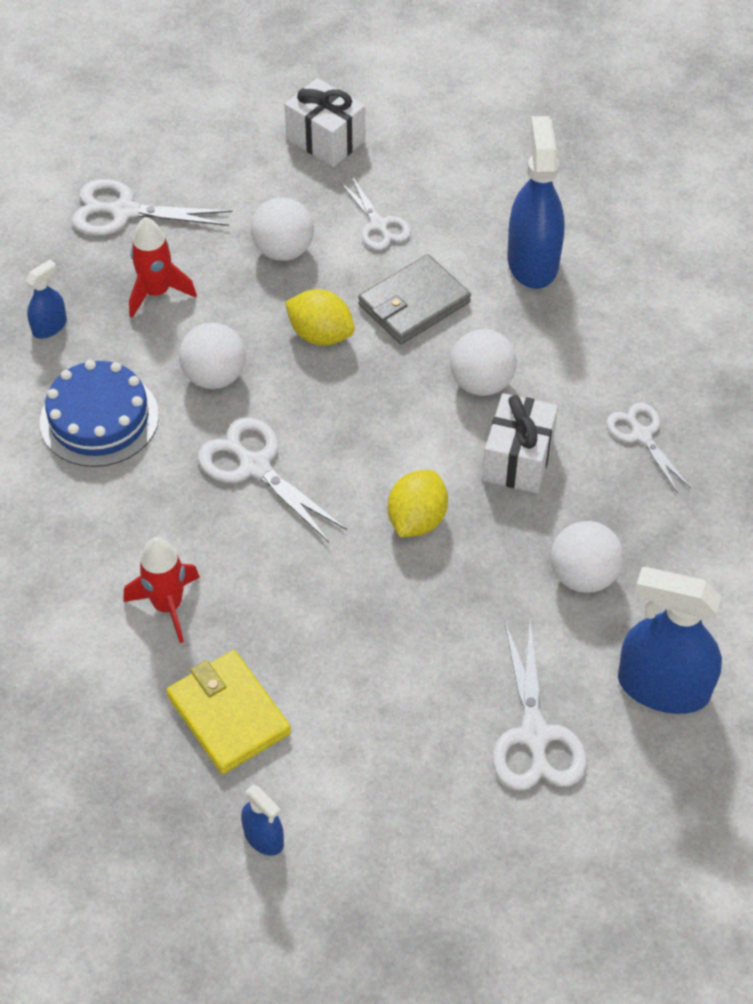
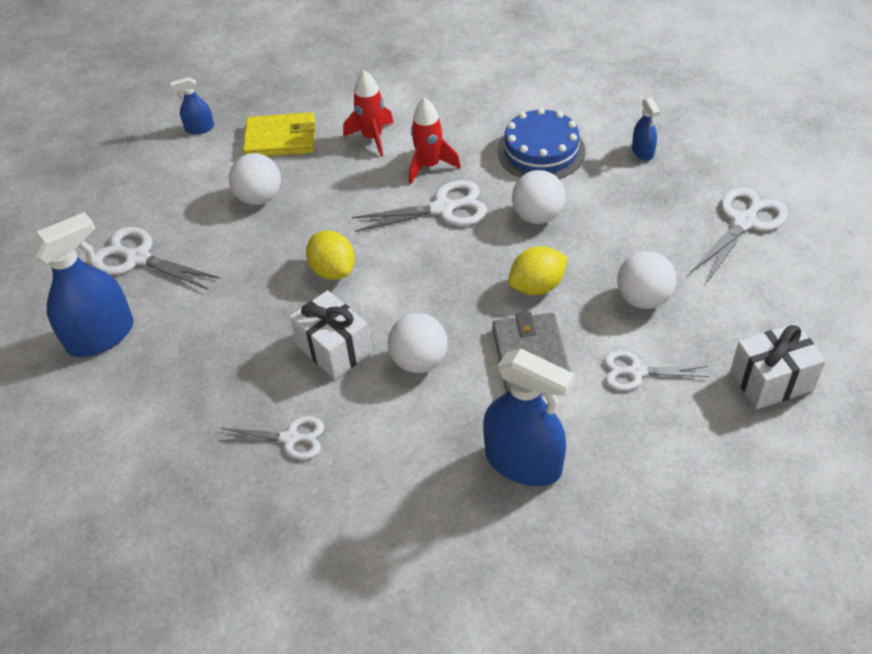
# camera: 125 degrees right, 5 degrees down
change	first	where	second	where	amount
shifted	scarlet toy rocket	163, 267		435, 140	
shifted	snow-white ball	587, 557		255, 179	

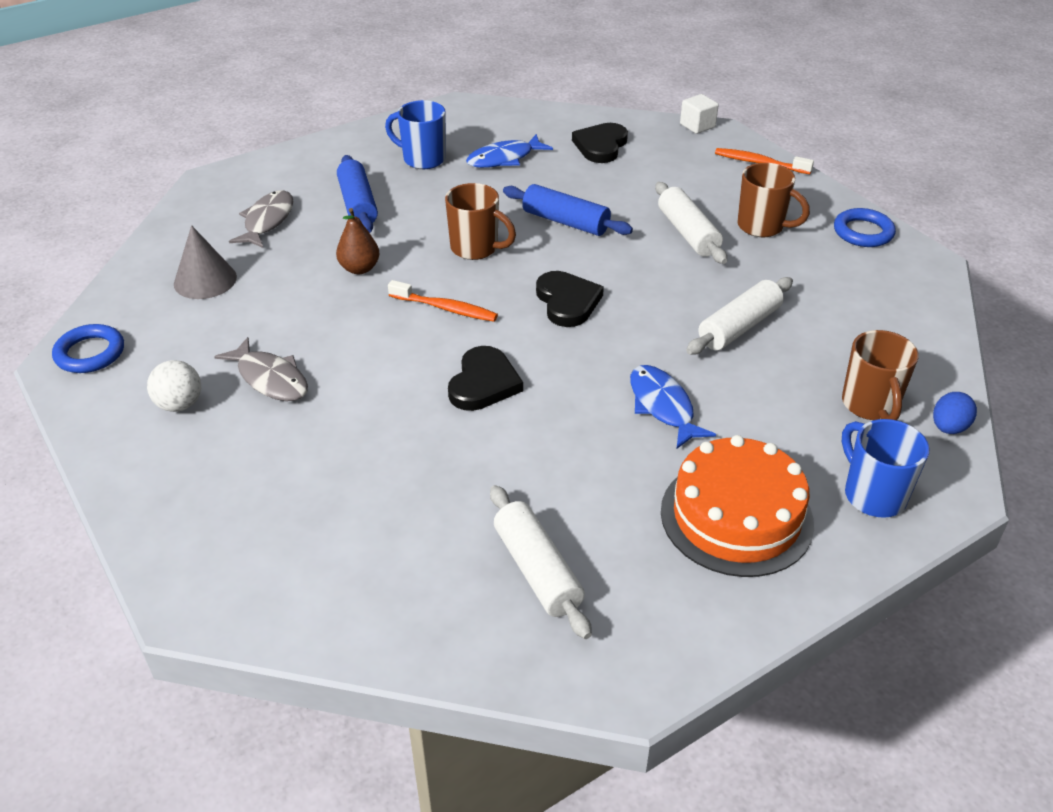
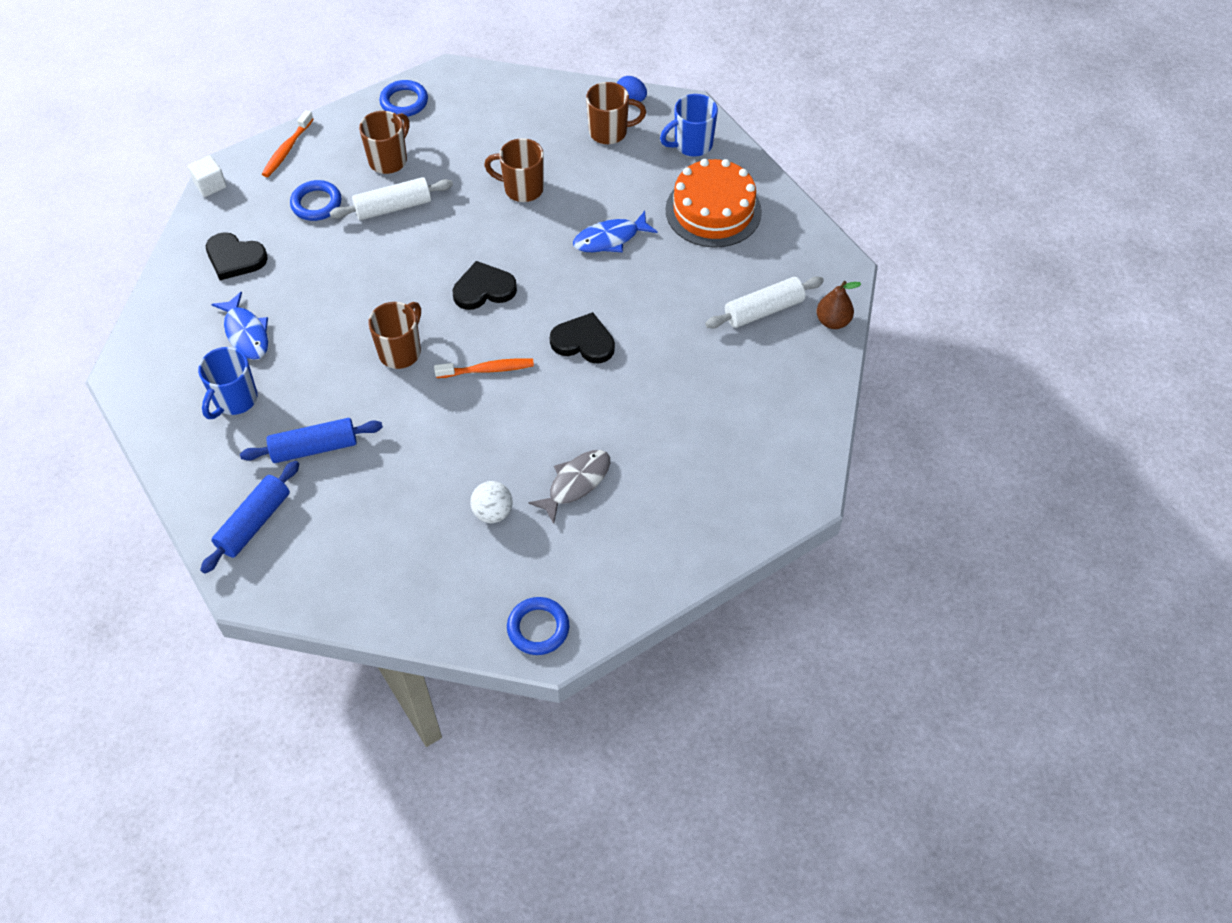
# camera: 90 degrees left, 15 degrees up
change	first	where	second	where	amount
shifted	snow-white ball	174, 386		491, 502	
gone	ash-grey cone shape	205, 262			
gone	ash-grey fish figure	261, 219			
shifted	dark brown pear	358, 241		839, 305	
rotated	orange-coloured toothbrush	443, 301		484, 368	60 degrees clockwise
shifted	blue dough roller	568, 210		249, 517	
swapped	snow-white dough roller	739, 316	dark brown coffee mug	514, 170	
new			blue hoop	316, 200	

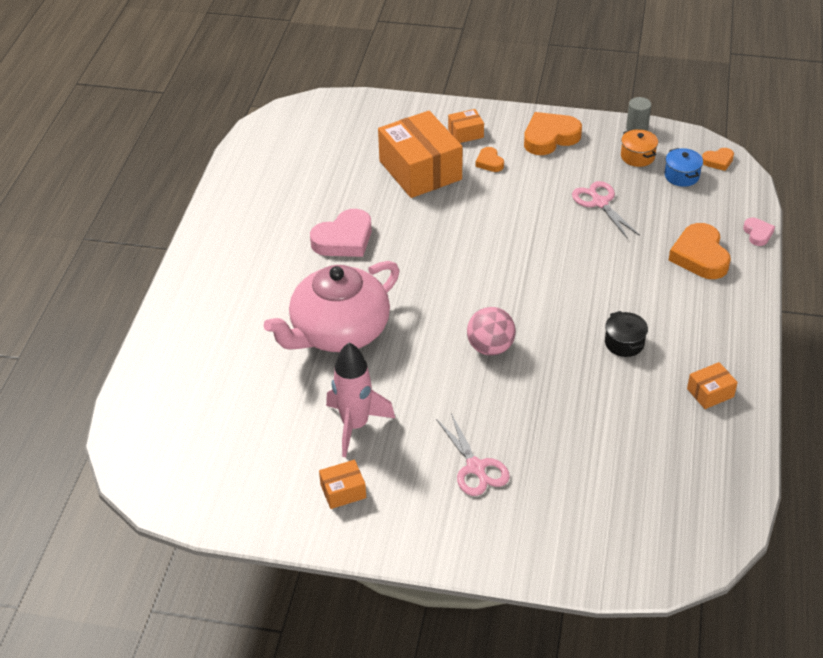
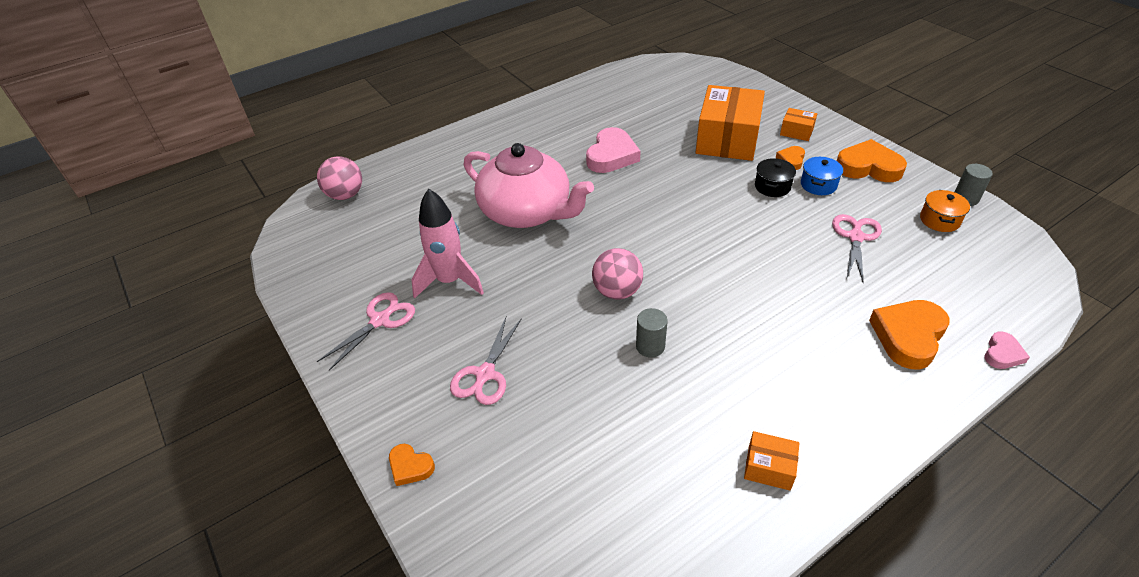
# camera: 45 degrees right, 0 degrees up
change	first	where	second	where	amount
rotated	rose-pink tea pot	332, 306		529, 185	150 degrees counterclockwise
rotated	rose-pink heart shape	341, 233		613, 150	75 degrees counterclockwise
swapped	orange-coloured box	342, 484	rose-pink scissors	366, 331	
shifted	ebony cooking pot	626, 334		775, 177	
shifted	blue cooking pot	683, 167		822, 176	
shifted	orange-coloured heart shape	718, 159		412, 465	
new			rose-pink ball	339, 178	
new			ash-grey cylinder shape	652, 332	

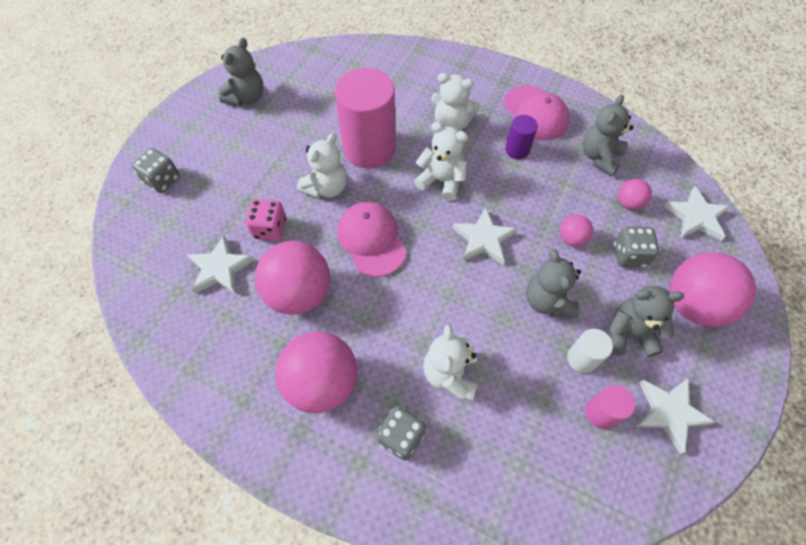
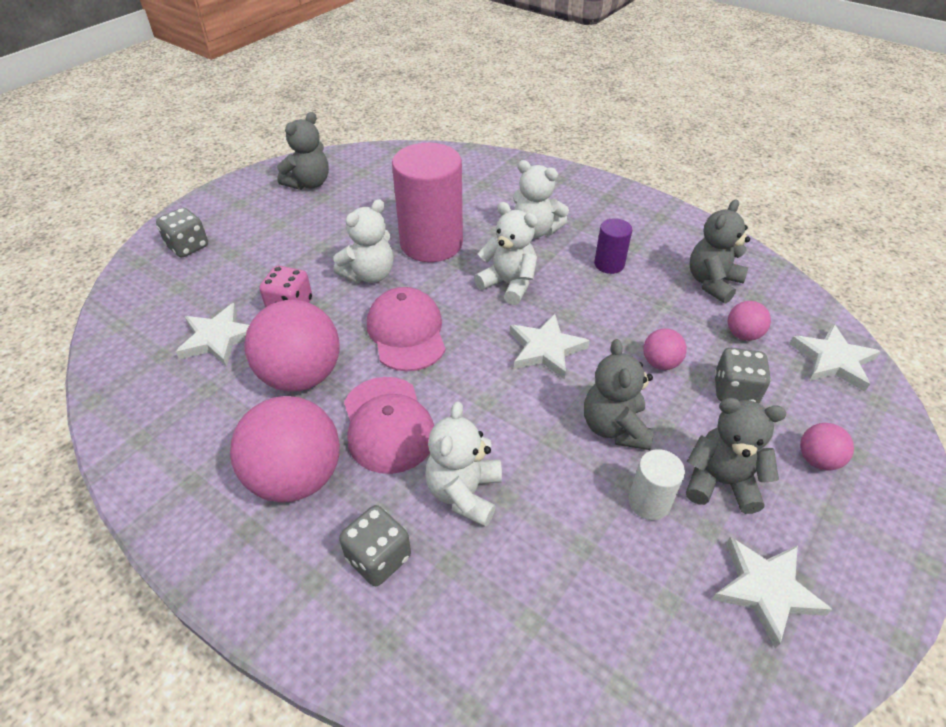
# camera: 10 degrees right, 15 degrees down
change	first	where	second	where	amount
shifted	rose-pink cap	536, 113		389, 425	
gone	rose-pink cylinder shape	610, 407			
scaled	rose-pink ball	713, 289		827, 446	x0.48

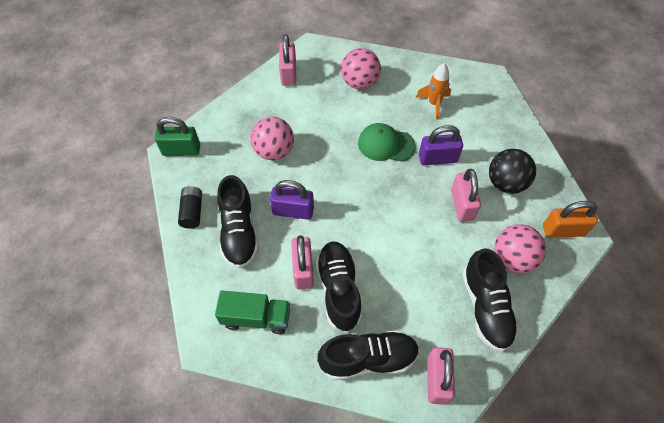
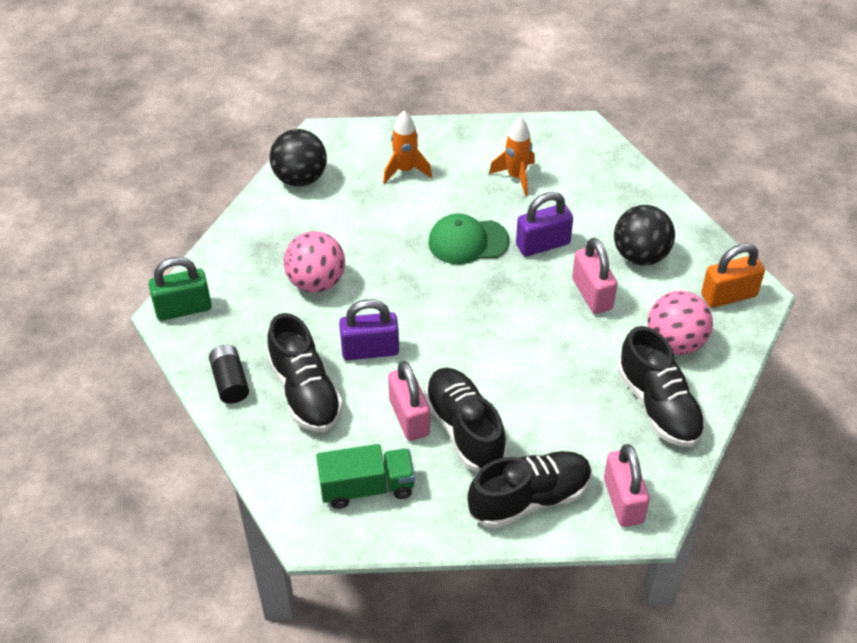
# camera: 15 degrees left, 10 degrees down
change	first	where	second	where	amount
swapped	rose-pink lock	287, 60	ebony ball	298, 158	
swapped	rose-pink ball	361, 68	orange-coloured toy rocket	407, 147	

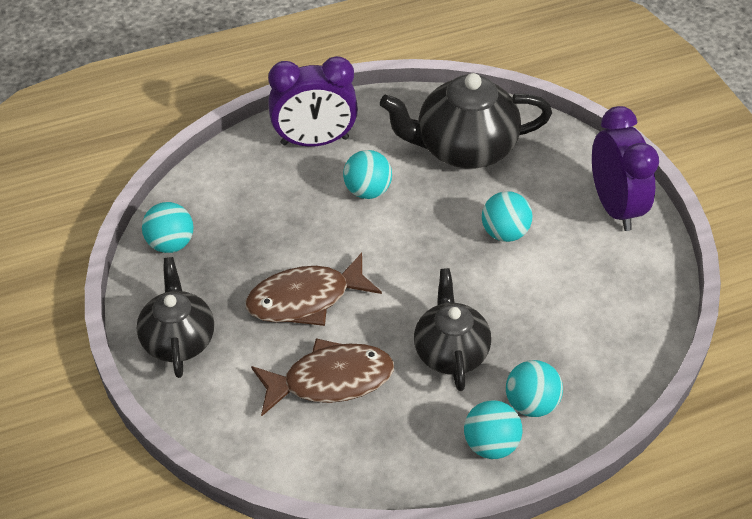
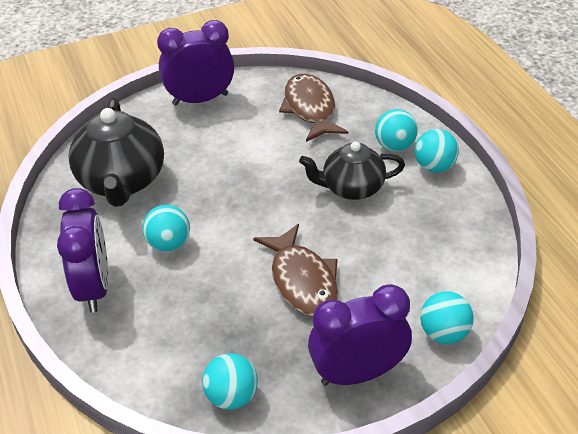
# camera: 90 degrees left, 5 degrees down
change	first	where	second	where	amount
swapped	ebony tea pot	175, 317	purple clock	360, 335	
shifted	dark brown fish figure	322, 377		313, 108	
shifted	turquoise ball	507, 216		447, 317	

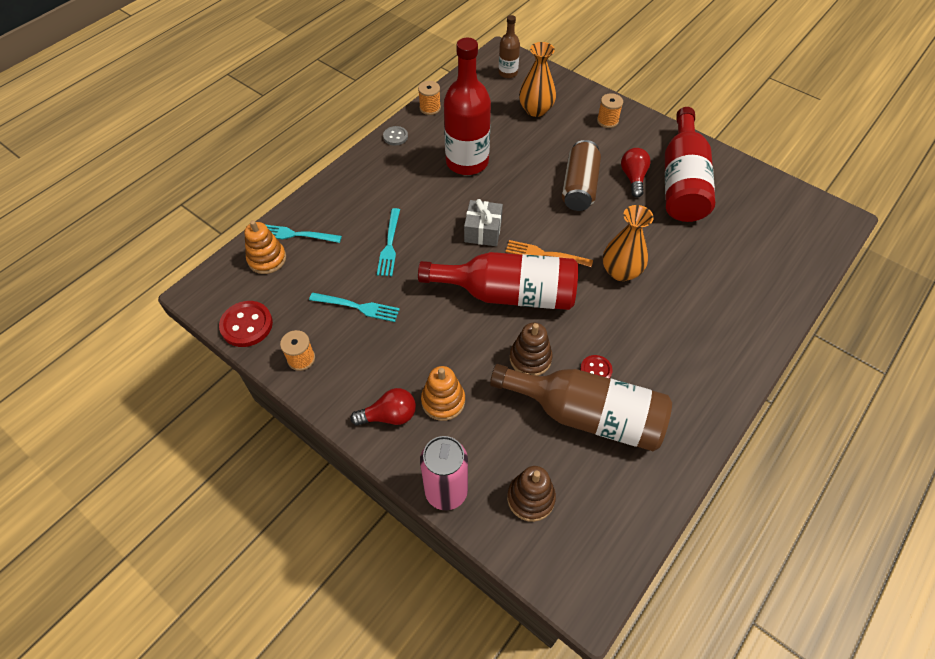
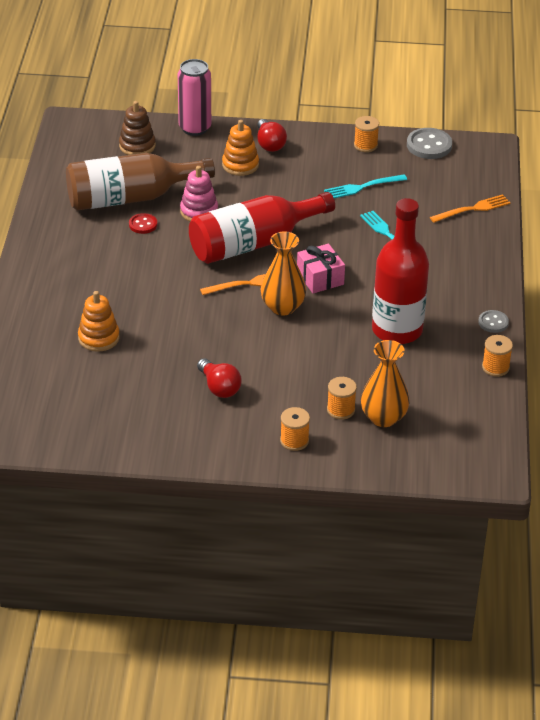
# camera: 145 degrees right, 15 degrees down
change	first	where	second	where	amount
repainted	scarlet sewing button	246, 324	ash-grey sewing button	429, 143	
shifted	orange-coloured stacking rings	265, 247		99, 321	
repainted	turquoise dinner fork	304, 234	orange-coloured dinner fork	470, 208	
rotated	scarlet bulb	383, 407		272, 135	60 degrees counterclockwise
repainted	ash-grey present	483, 222	rose-pink present	321, 268	
gone	dark brown flask	509, 46			
repainted	dark brown stacking rings	531, 349	rose-pink stacking rings	199, 193	
gone	dark brown tin	581, 175			
shifted	orange-coloured flower vase	628, 243		283, 273	
gone	scarlet flask	690, 164			
new			orange-coloured reel of thread	342, 398	

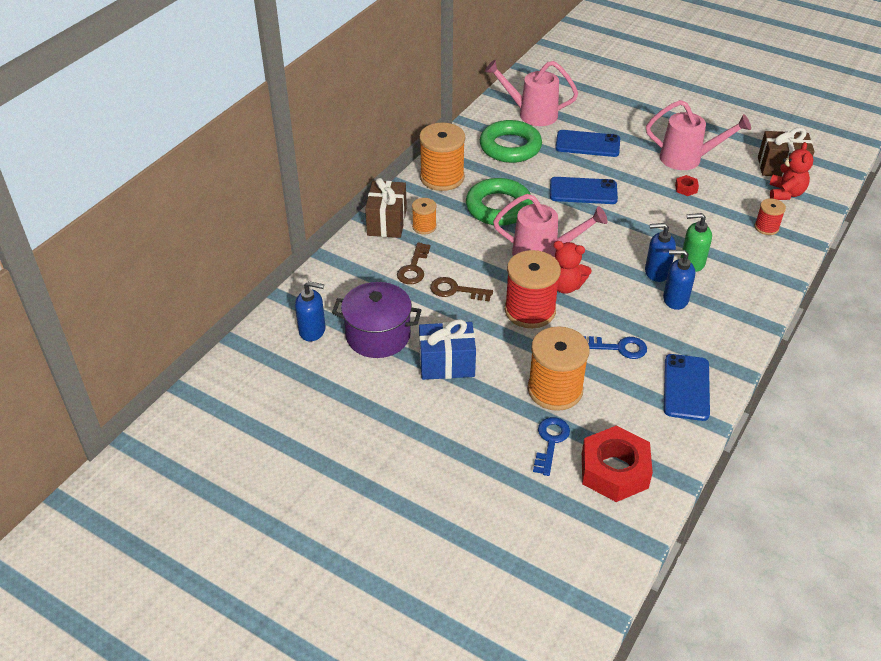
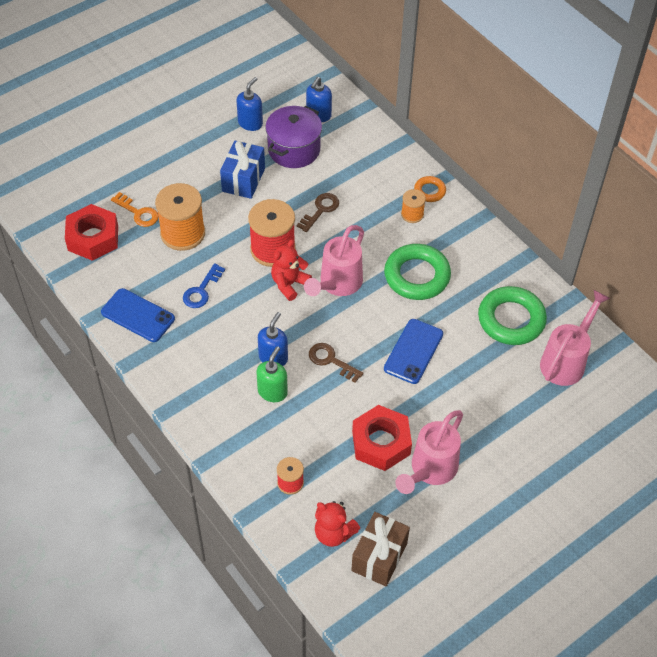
# camera: 110 degrees right, 10 degrees up
change	first	where	second	where	amount
swapped	dark brown present	386, 208	orange-coloured hoop	430, 189	
shifted	dark brown latchkey	414, 263		336, 363	
gone	orange-coloured reel of thread	442, 157			
repainted	blue latchkey	551, 446	orange-coloured latchkey	134, 209	
gone	blue smartphone	587, 143			
shifted	blue soap dispenser	679, 280		249, 104	
scaled	scarlet nut	687, 185		382, 438	x2.38

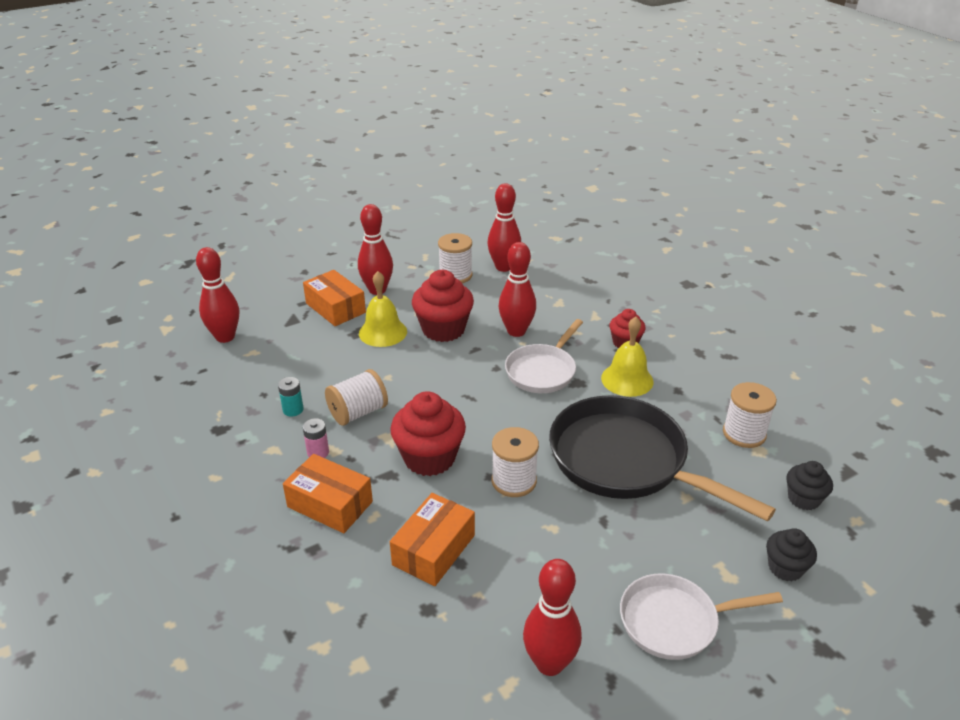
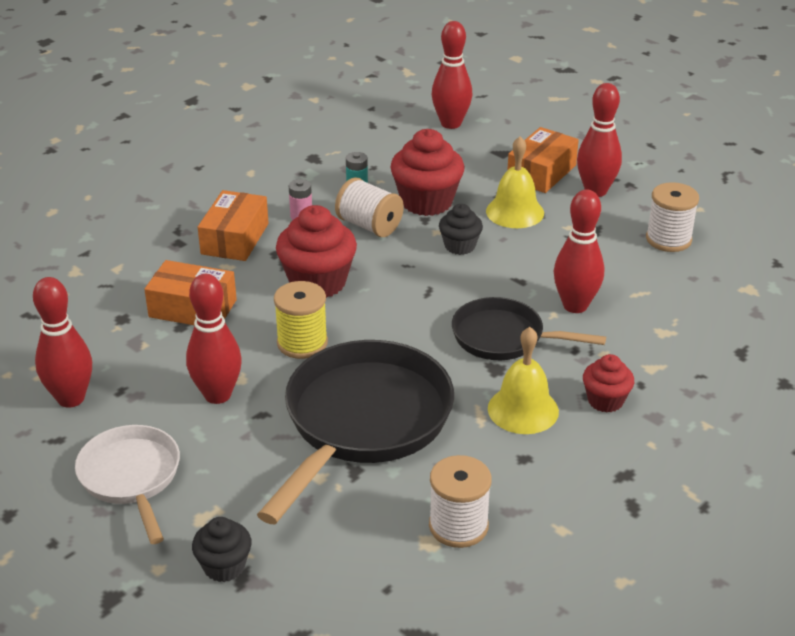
# camera: 75 degrees right, 0 degrees up
change	first	where	second	where	amount
shifted	scarlet muffin	443, 306		427, 172	
shifted	scarlet tenpin	504, 227		214, 339	
repainted	snow-white reel of thread	515, 462	golden reel of thread	301, 320	
repainted	snow-white frying pan	544, 356	ebony frying pan	529, 328	
shifted	ebony muffin	809, 485		461, 229	

